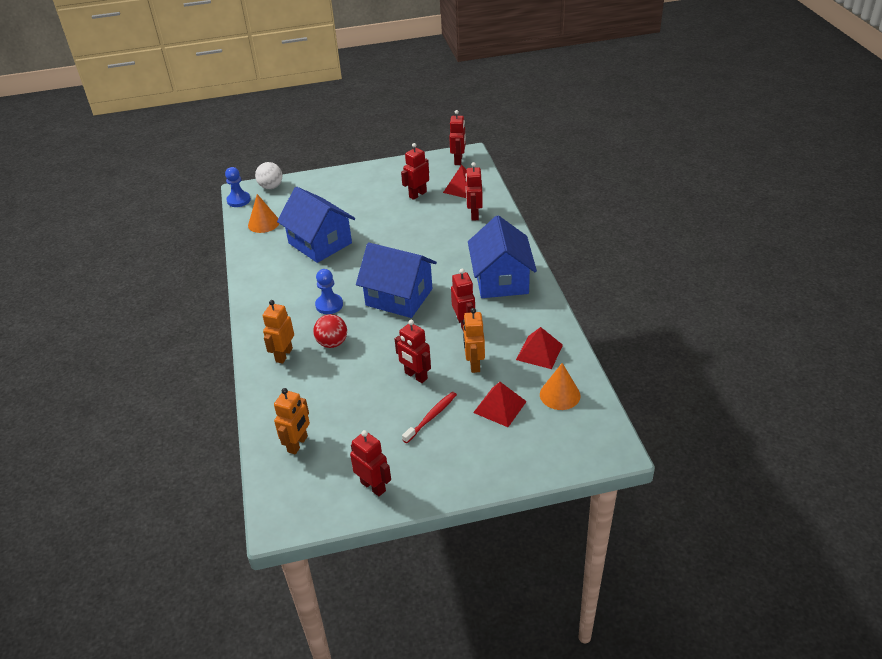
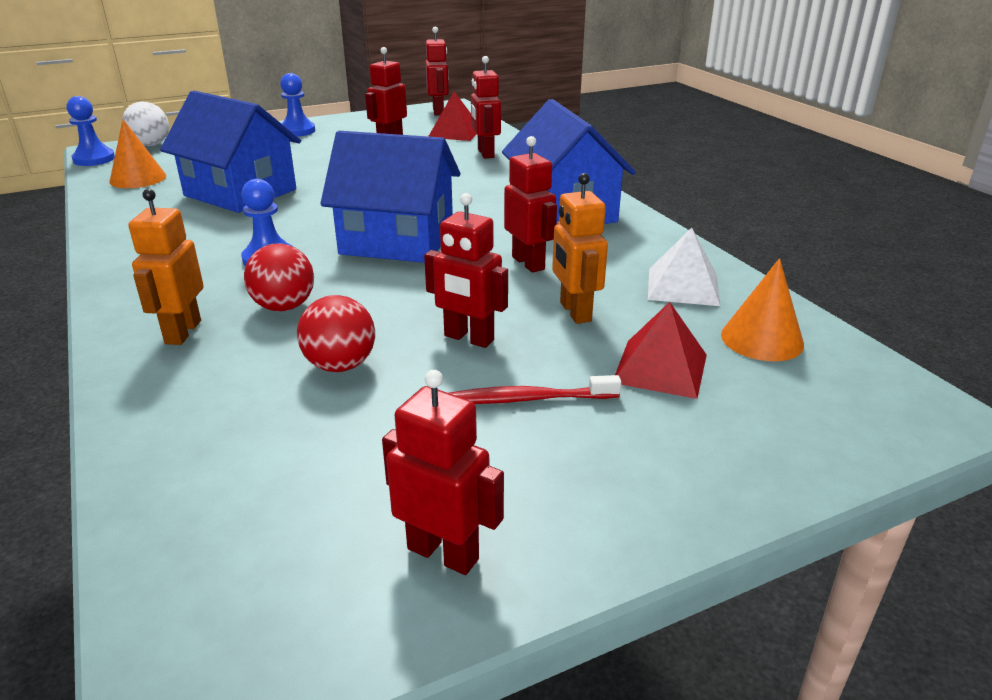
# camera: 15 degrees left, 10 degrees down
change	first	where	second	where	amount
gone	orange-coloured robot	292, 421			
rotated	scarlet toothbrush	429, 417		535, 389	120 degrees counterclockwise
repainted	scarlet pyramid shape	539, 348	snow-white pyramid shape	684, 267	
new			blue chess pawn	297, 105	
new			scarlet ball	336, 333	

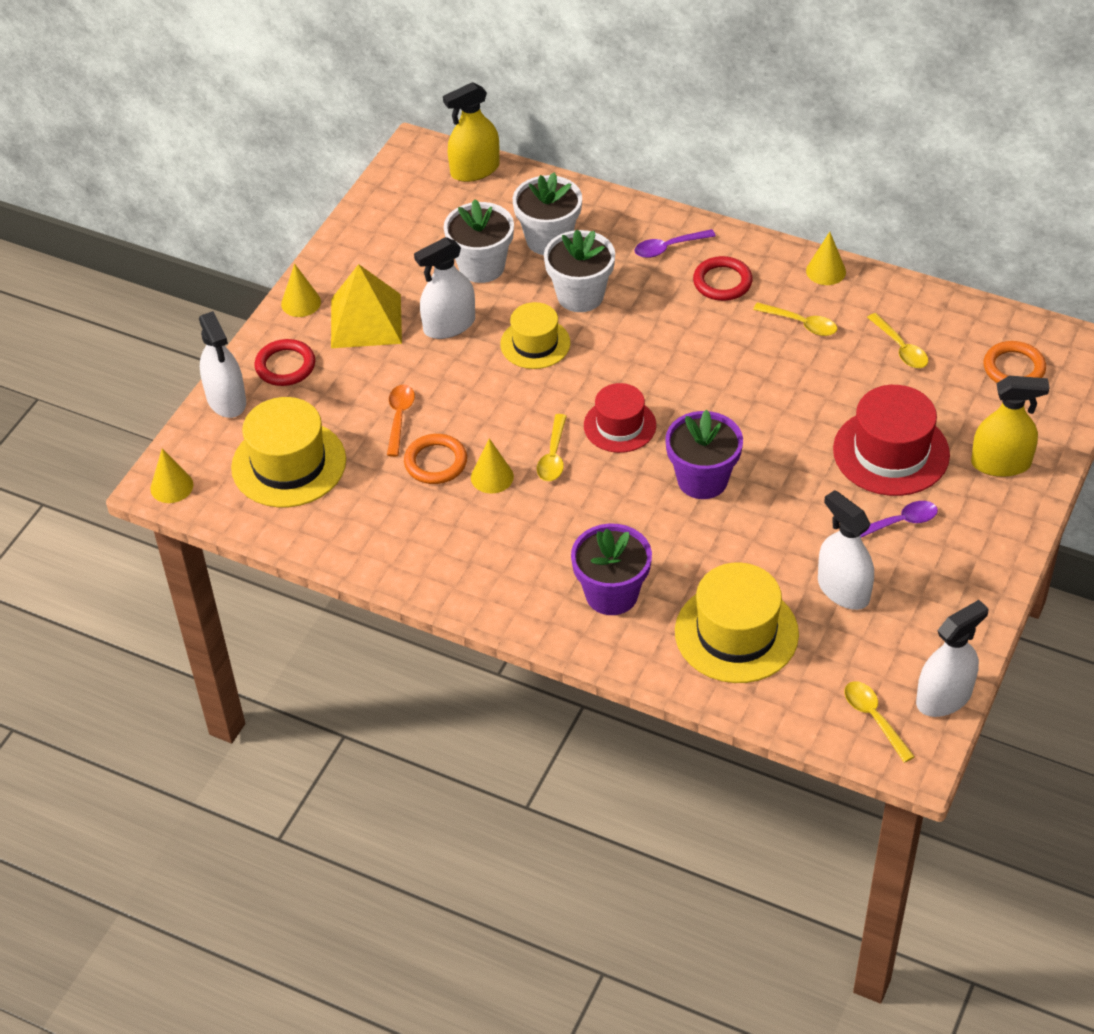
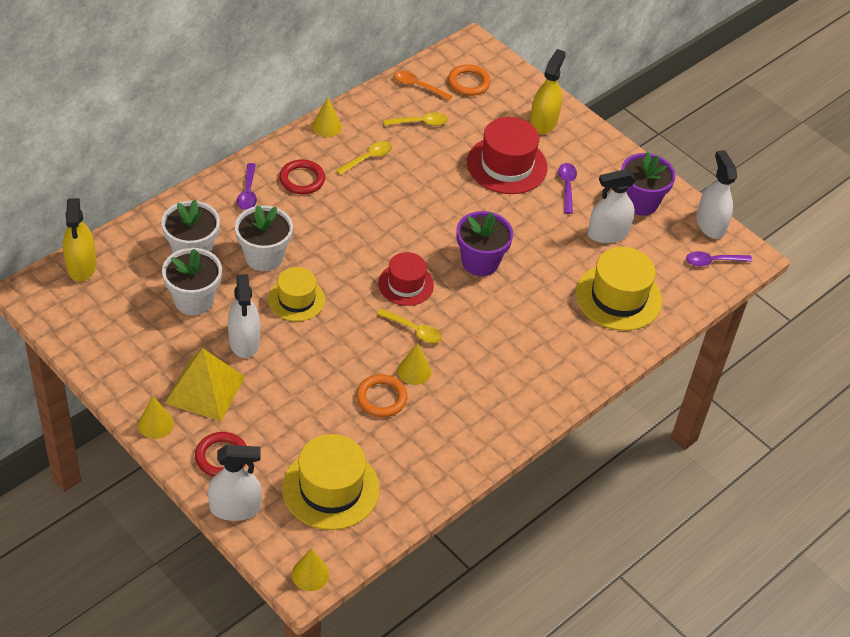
# camera: 75 degrees left, 0 degrees up
change	first	where	second	where	amount
shifted	orange-coloured teaspoon	401, 420		423, 85	
shifted	purple plant pot	611, 569		648, 184	
repainted	golden teaspoon	879, 722	purple teaspoon	719, 258	

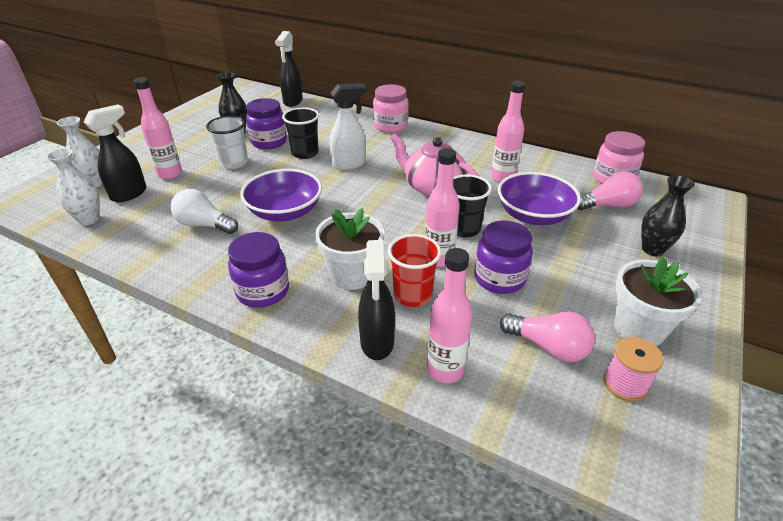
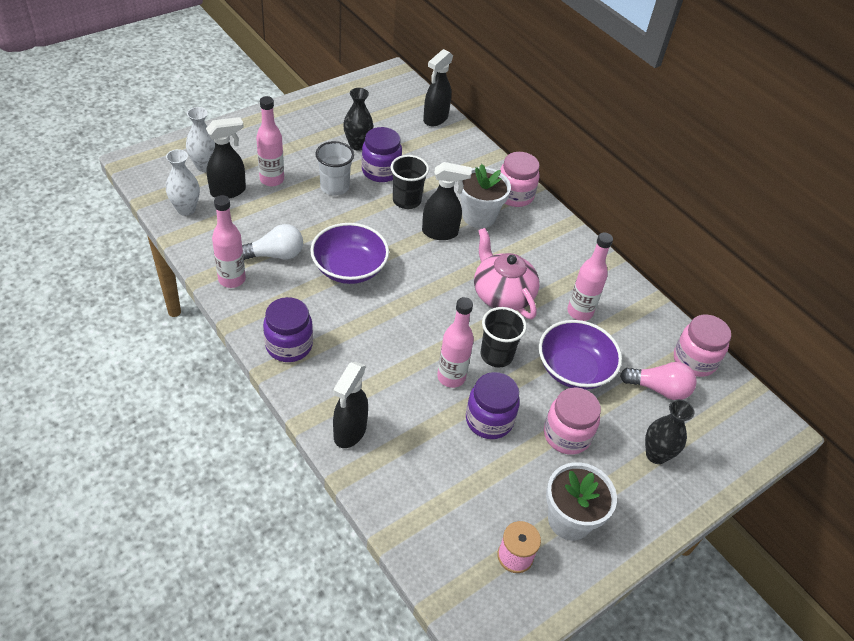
# camera: 20 degrees right, 10 degrees up
change	first	where	second	where	amount
rotated	snow-white bulb	204, 211		272, 242	120 degrees clockwise
shifted	snow-white plant pot	349, 249		485, 196	
repainted	snow-white sprayer	348, 126	ebony sprayer	447, 201	
gone	scarlet beaker	414, 270			
shifted	rose-pink flask	450, 315		229, 241	
gone	rose-pink bulb	547, 337			
new			rose-pink jam jar	572, 421	

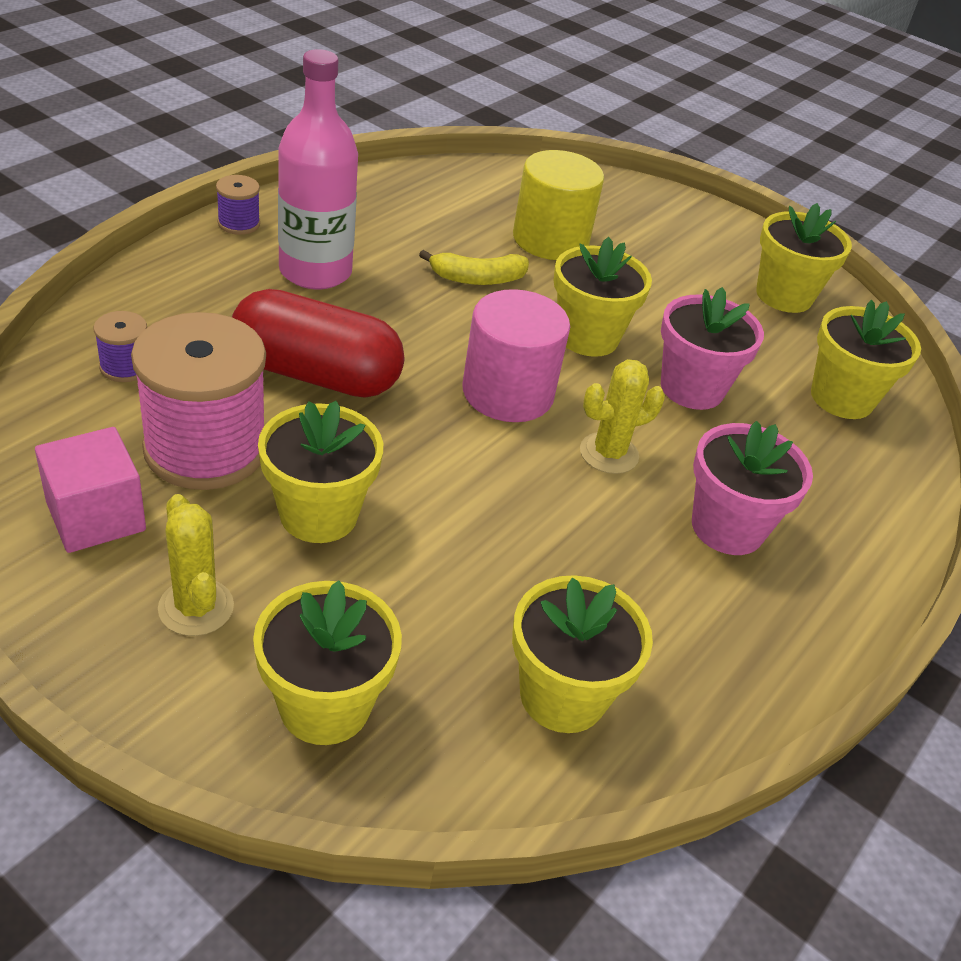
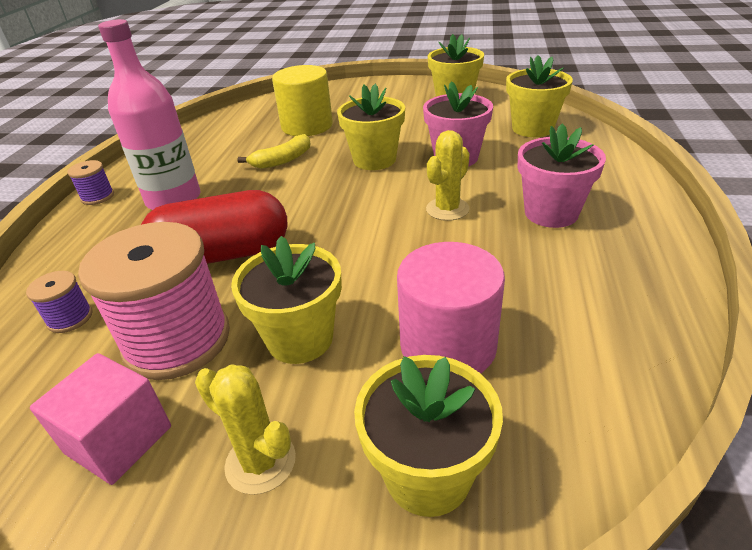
# camera: 20 degrees left, 5 degrees down
change	first	where	second	where	amount
shifted	rose-pink cylinder shape	516, 355		451, 307	
gone	golden plant pot	582, 654			

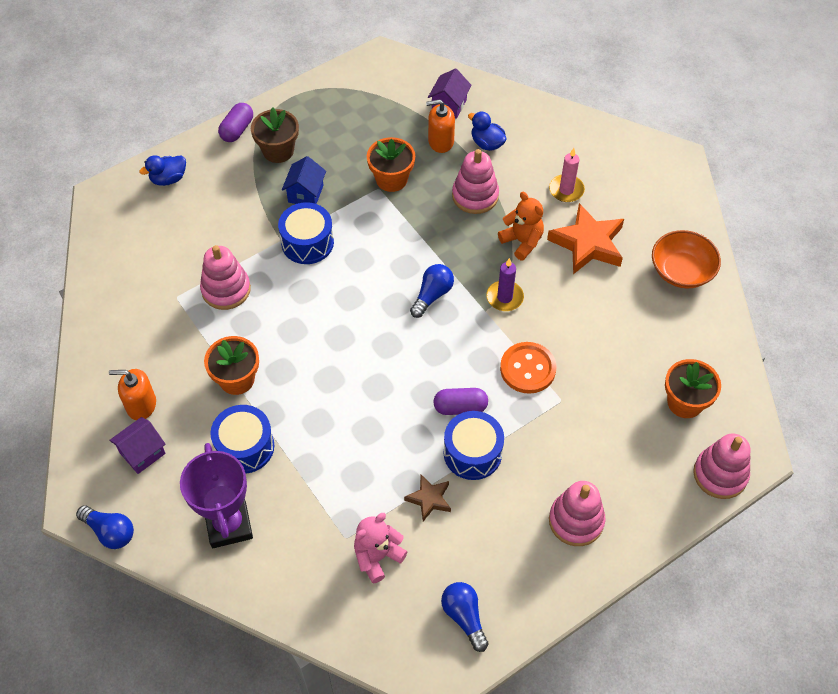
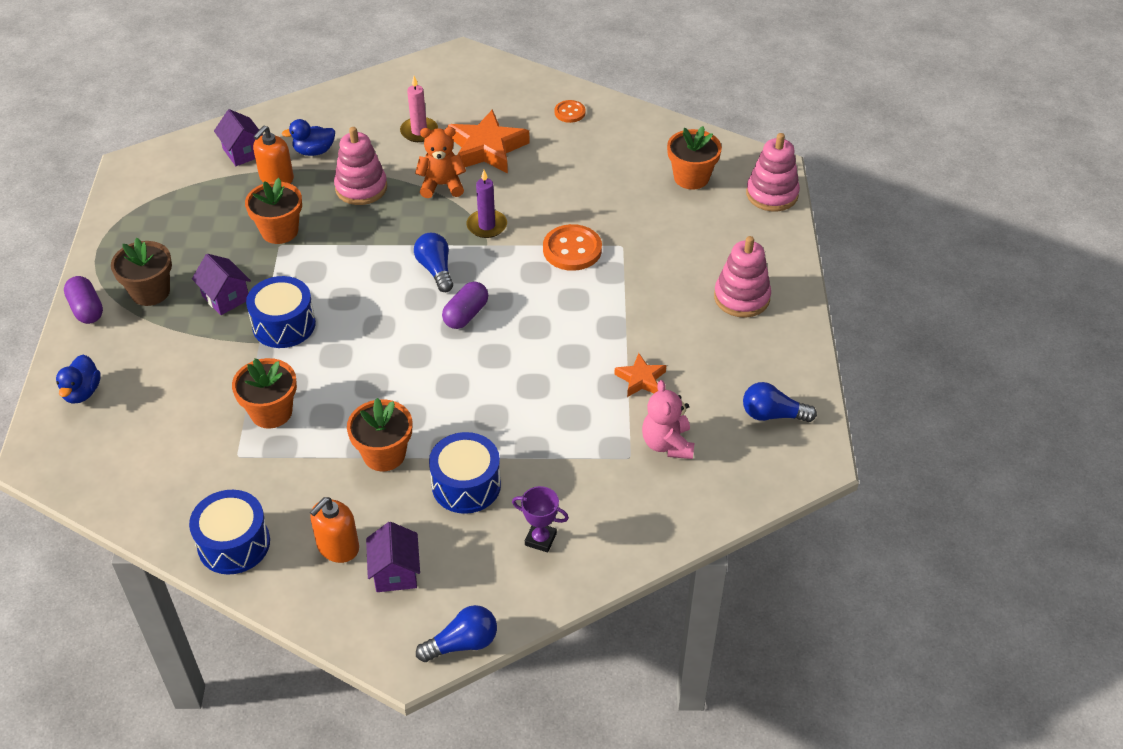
# camera: 55 degrees left, 10 degrees down
change	first	where	second	where	amount
scaled	purple award cup	216, 495		540, 519	x0.51
swapped	rose-pink stacking rings	225, 277	orange-coloured plant pot	264, 393	
repainted	blue cottage	304, 180	purple cottage	221, 284	
repainted	dark brown star	427, 498	orange-coloured star	640, 375	
shifted	purple pill	460, 401		465, 305	
shifted	blue snare drum	474, 445		229, 532	
swapped	orange-coloured deep dish	686, 259	orange-coloured sewing button	570, 111	

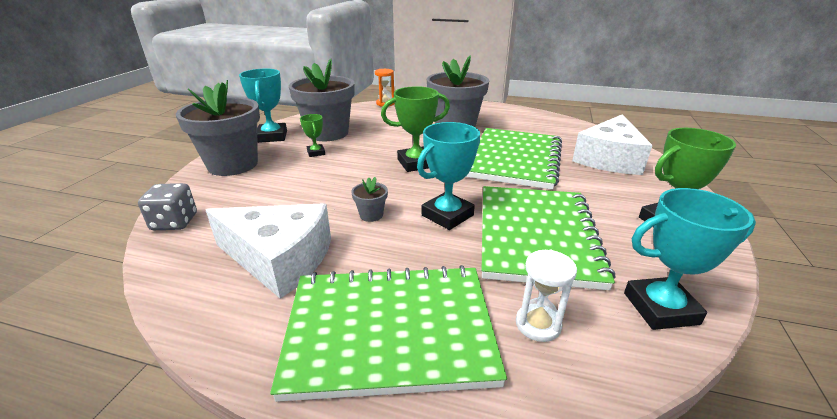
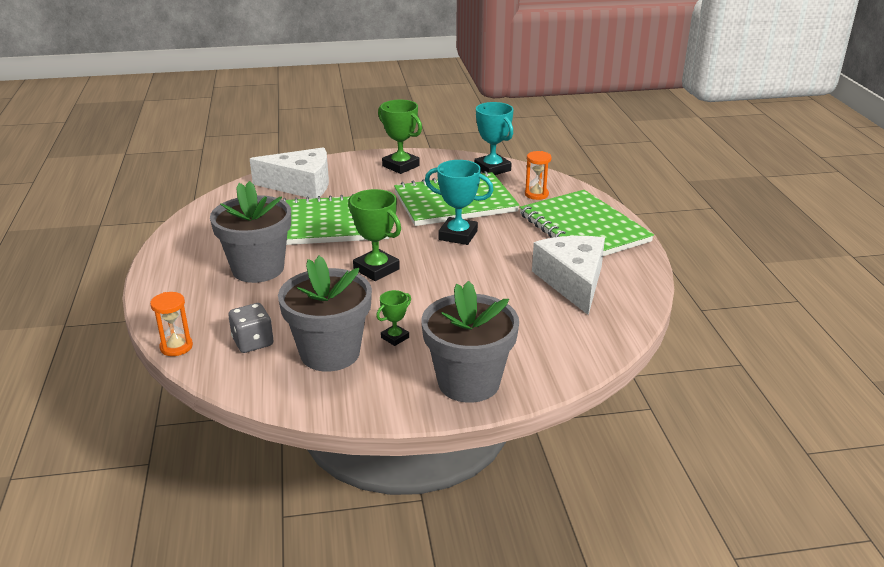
# camera: 115 degrees left, 0 degrees up
change	first	where	second	where	amount
shifted	ash-grey die	167, 206		250, 328	
gone	turquoise award cup	263, 106			
gone	ash-grey plant pot	370, 199			
repainted	snow-white sandglass	546, 296	orange-coloured sandglass	538, 175	

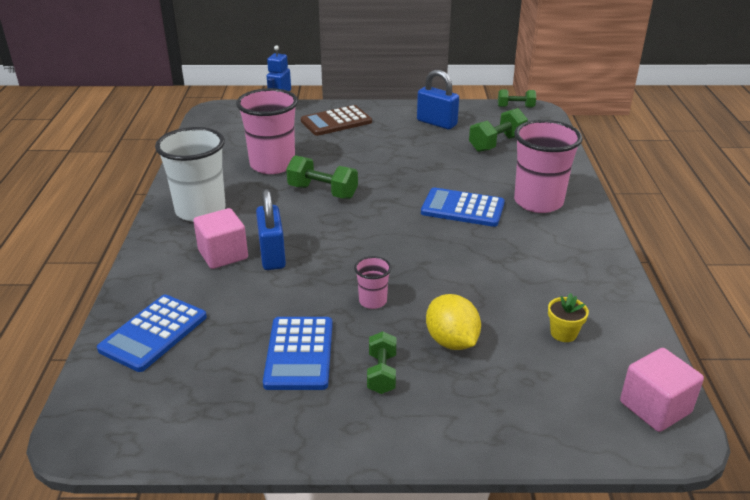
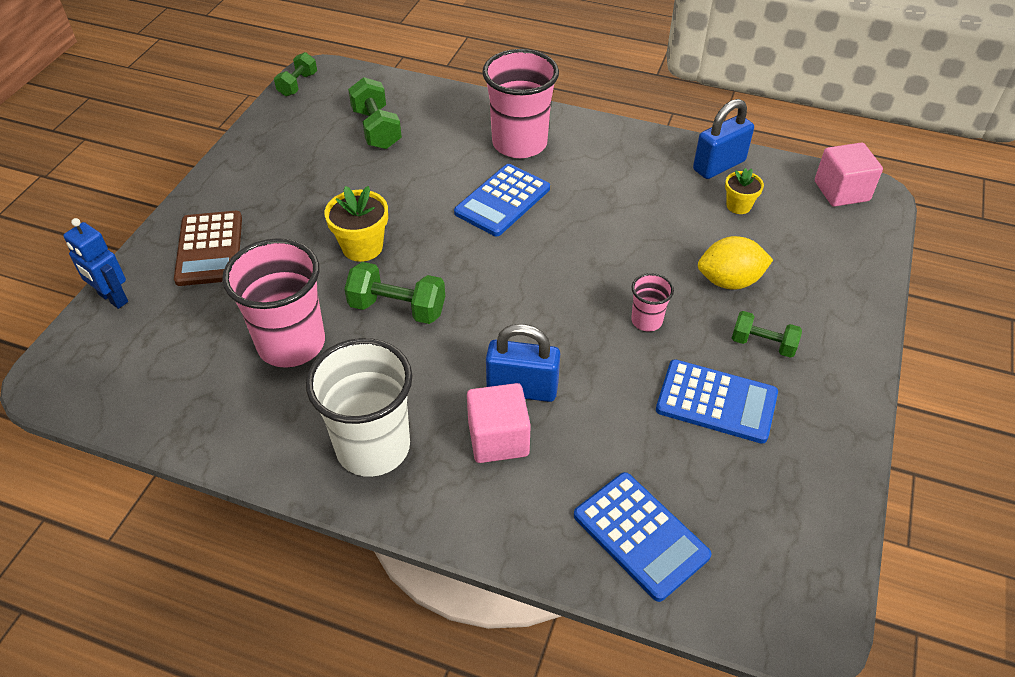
# camera: 70 degrees left, 15 degrees up
change	first	where	second	where	amount
rotated	leaf-green free weight	322, 177		395, 293	60 degrees clockwise
shifted	blue lock	438, 99		723, 139	
new			golden plant pot	356, 224	

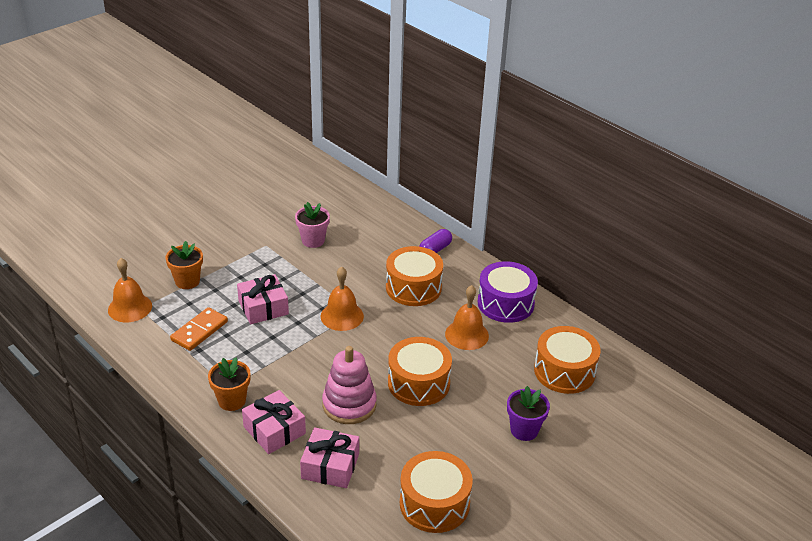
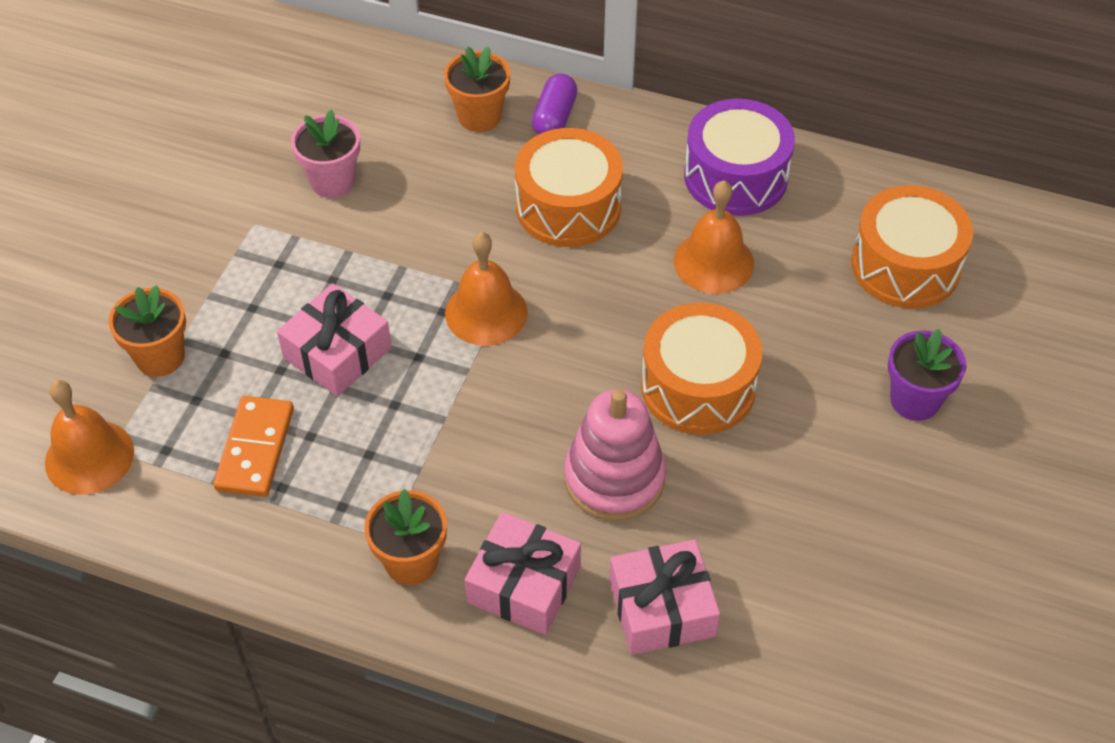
# camera: 25 degrees left, 15 degrees up
change	first	where	second	where	amount
gone	orange-coloured snare drum	436, 492			
new			orange-coloured plant pot	477, 89	

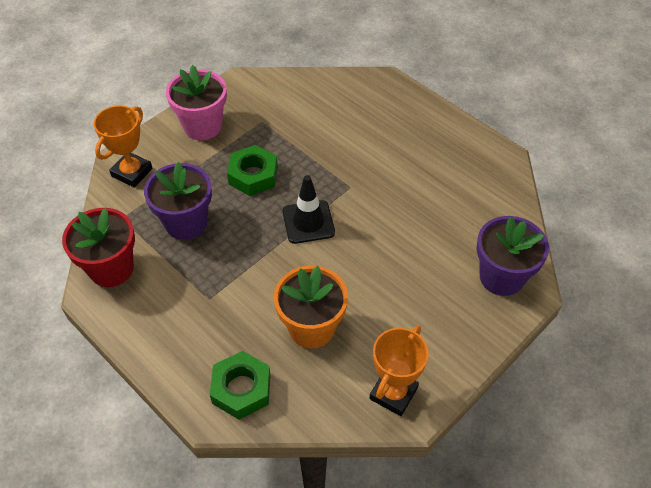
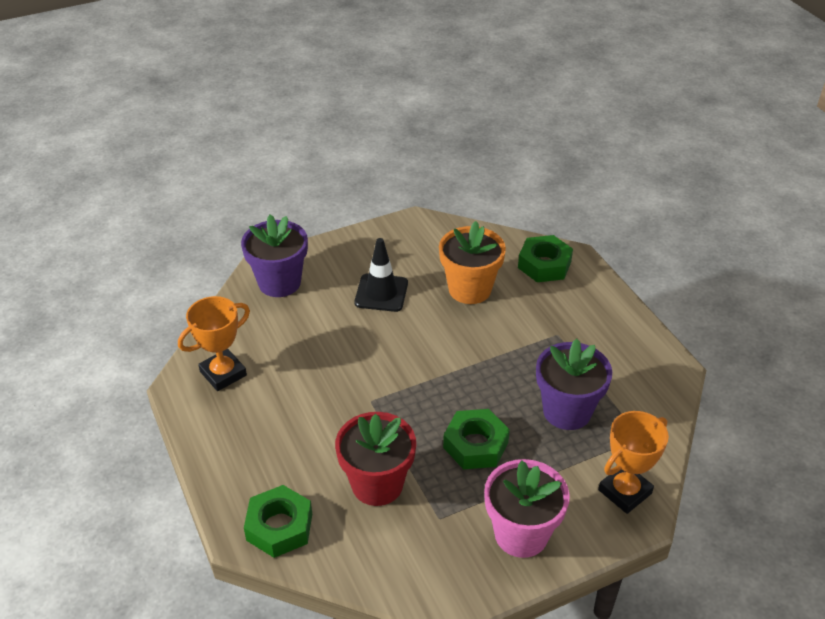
# camera: 160 degrees left, 10 degrees down
change	first	where	second	where	amount
shifted	scarlet plant pot	98, 247		375, 459	
shifted	ebony safety cone	309, 209		381, 275	
shifted	orange-coloured award cup	399, 370		214, 343	
new			leaf-green nut	278, 521	

